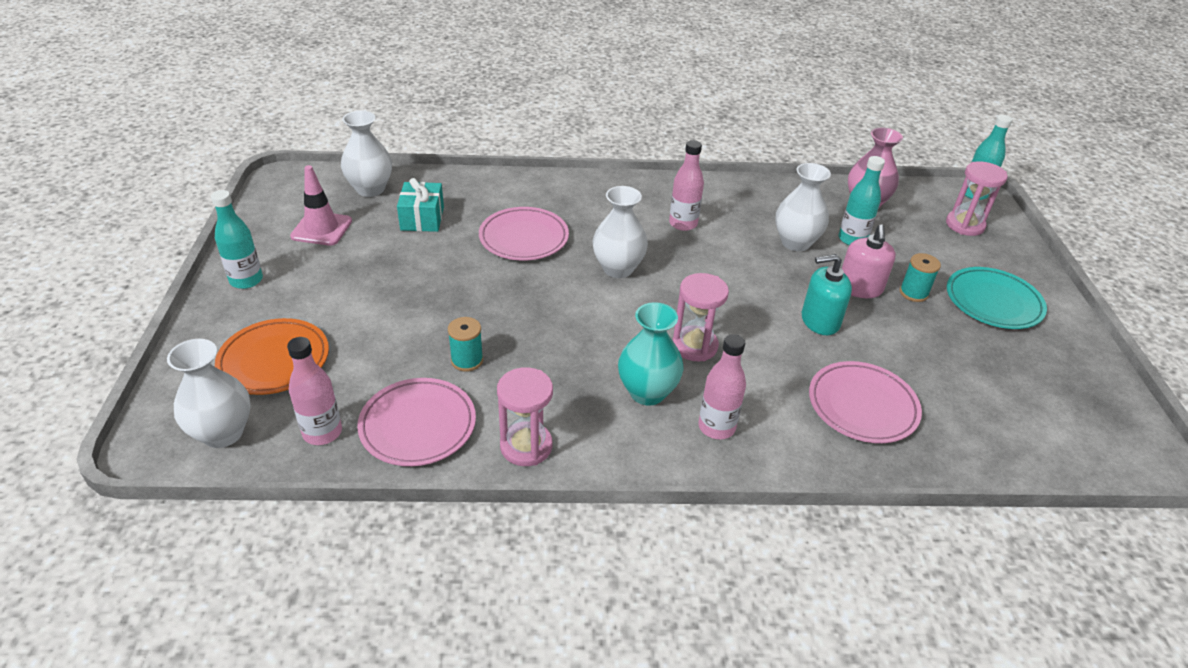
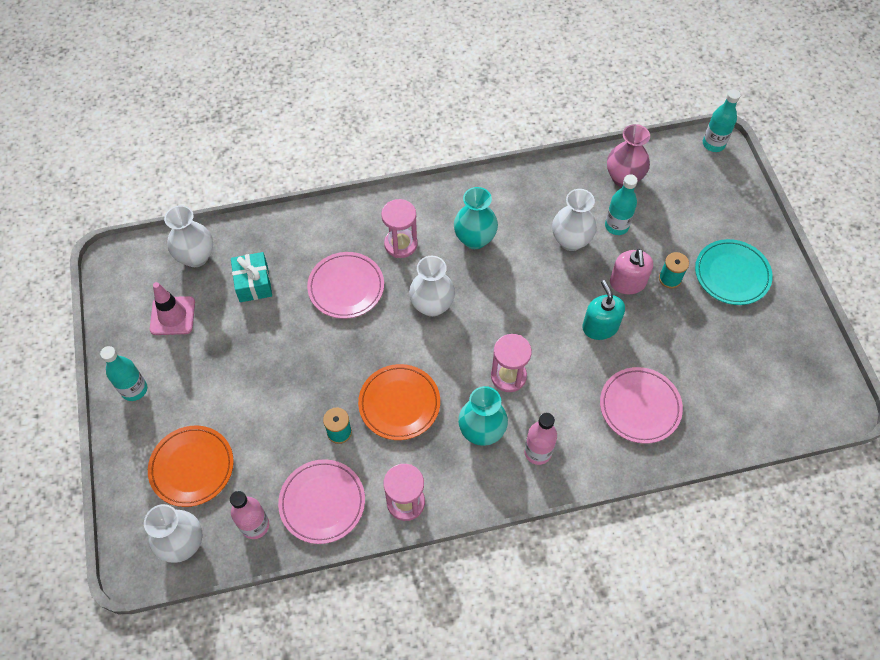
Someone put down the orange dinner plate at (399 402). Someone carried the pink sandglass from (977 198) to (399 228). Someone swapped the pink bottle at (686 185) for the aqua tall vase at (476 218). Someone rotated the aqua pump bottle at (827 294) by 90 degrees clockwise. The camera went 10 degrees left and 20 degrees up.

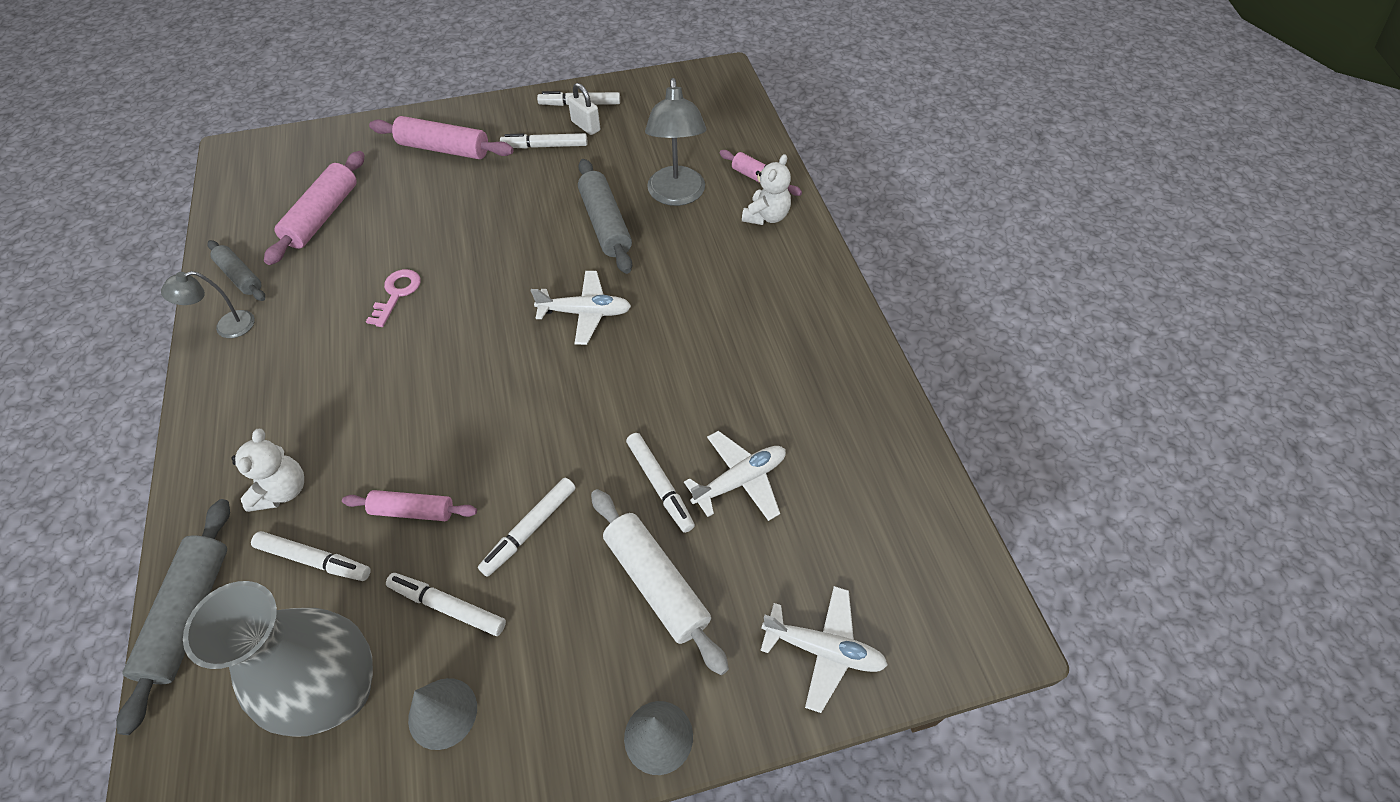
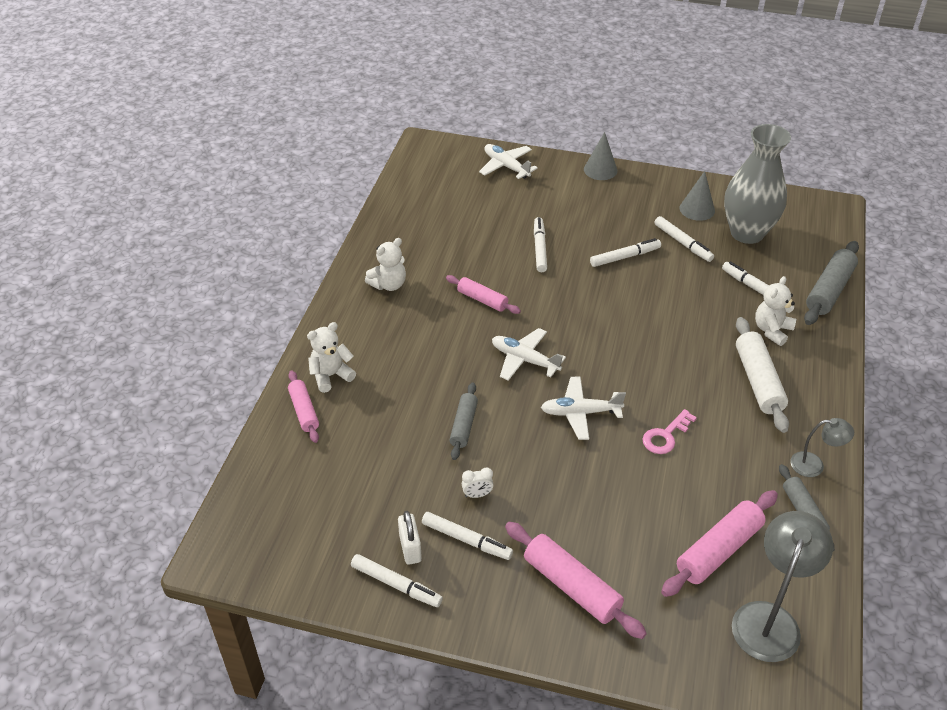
Someone put down the pure white stuffed bear at (385 264). Someone carried the pink pastry roller from (409 505) to (483 294). Someone scaled the grey pastry roller at (605 216) by 0.63. Someone put down the pure white alarm clock at (478 483). Someone carried the pure white plane from (735 476) to (583 408). Someone carried the grey lamp from (675 142) to (782 586). Someone carried the pure white pastry roller from (660 582) to (762 375). The camera went 150 degrees left and 10 degrees down.

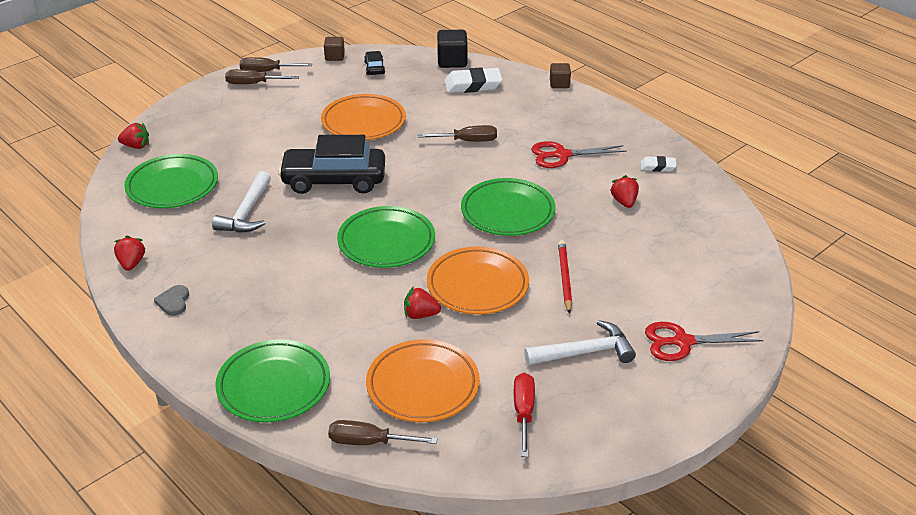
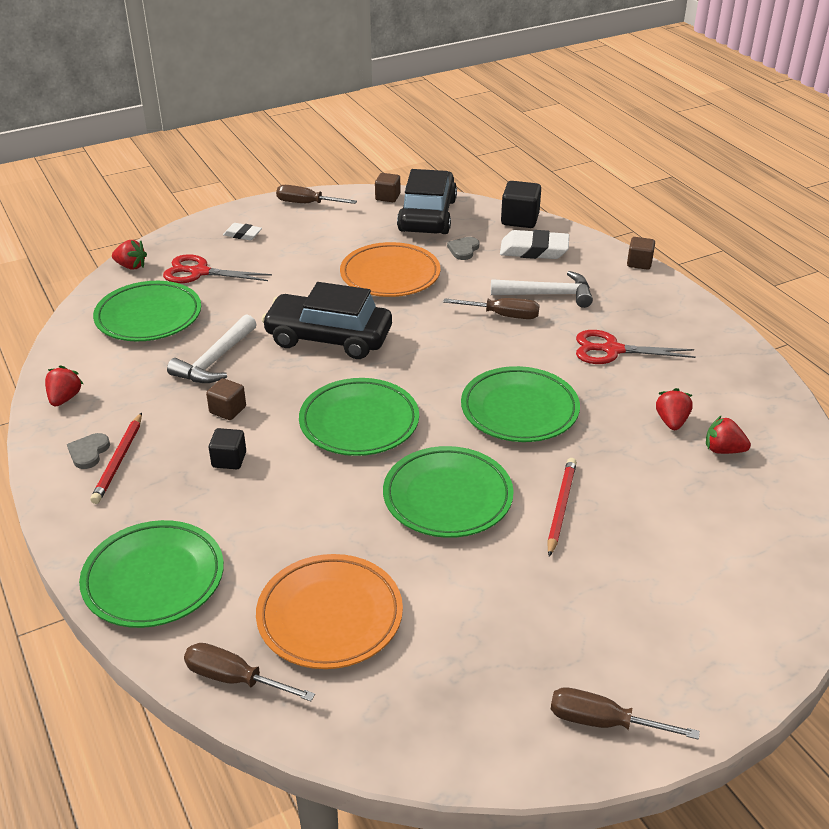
Someone put down the scarlet lead pencil at (116 458). Someone carried the scarlet shears from (704 341) to (217 268). Someone put down the dark brown solid cube at (226 399). Someone put down the jet-black solid cube at (227 448). Someone carried the pure white eraser from (658 164) to (242 231). Someone repainted the orange dinner plate at (478 280), which became the green dinner plate at (448 492). Someone scaled the jet-black toy car at (374 63) by 2.32. Someone put down the grey love heart at (463 248). Someone carried the pure white claw hammer from (580 342) to (542 289). Someone carried the dark brown screwdriver from (262 76) to (625 713). Someone carried the scarlet toy strawberry from (422 302) to (728 434). Someone took away the scarlet screwdriver at (524 415). The camera went 15 degrees right and 0 degrees up.

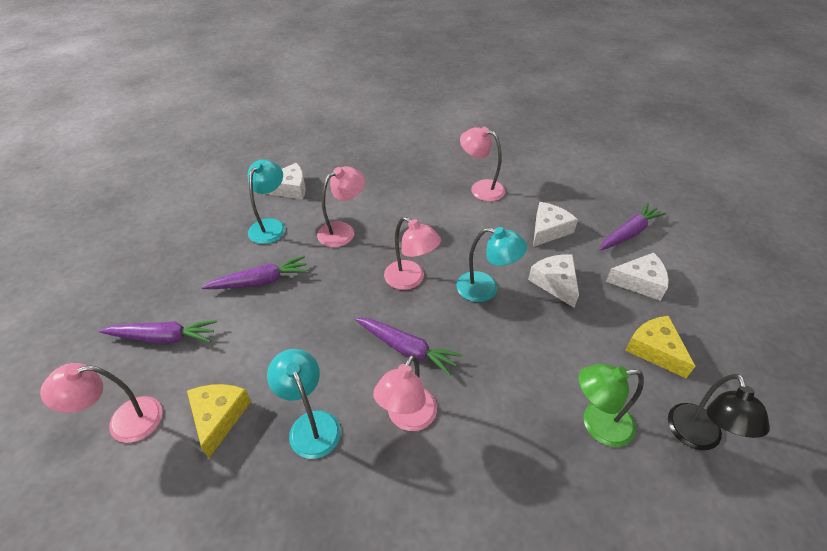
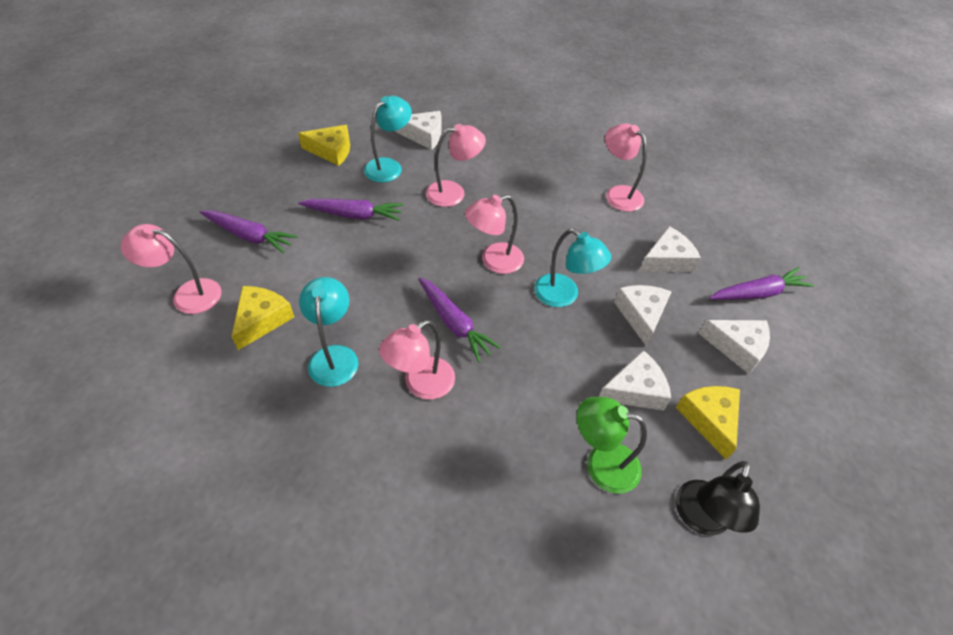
Someone put down the bright yellow piece of cheese at (324 145). Someone rotated the pink lamp at (412 253) by 90 degrees clockwise. Someone put down the pure white piece of cheese at (635 380). The camera went 20 degrees right and 5 degrees up.

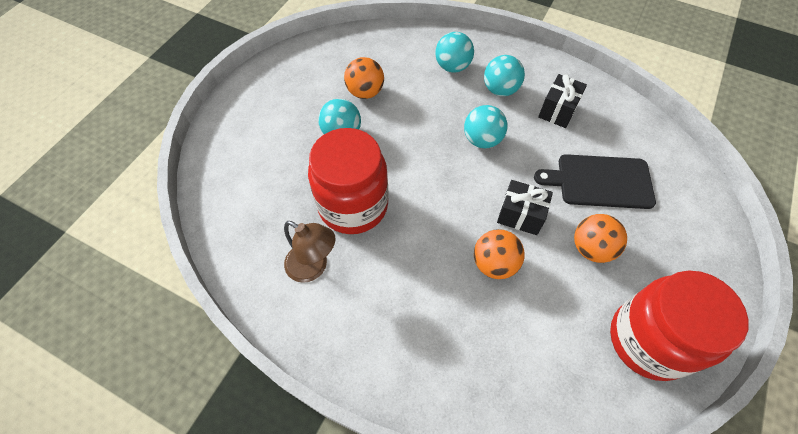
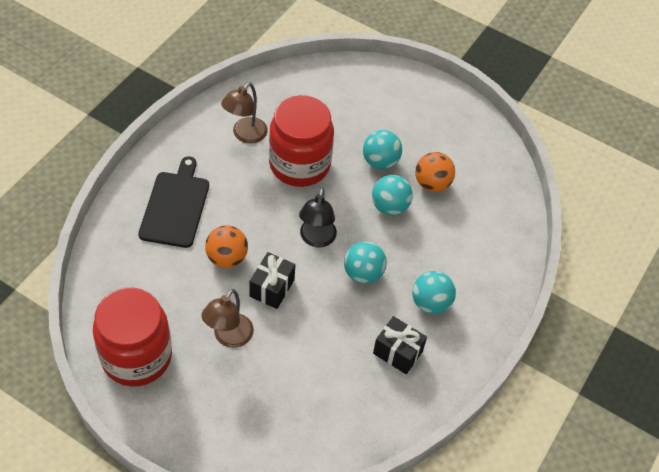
Someone carried the jet-black bread board from (595 181) to (173 202). Someone swapped the orange play ball at (600 238) for the dark brown lamp at (227 318). Someone put down the jet-black lamp at (318 217). Someone carried the aqua play ball from (454 52) to (392 195). The camera went 90 degrees right and 5 degrees down.

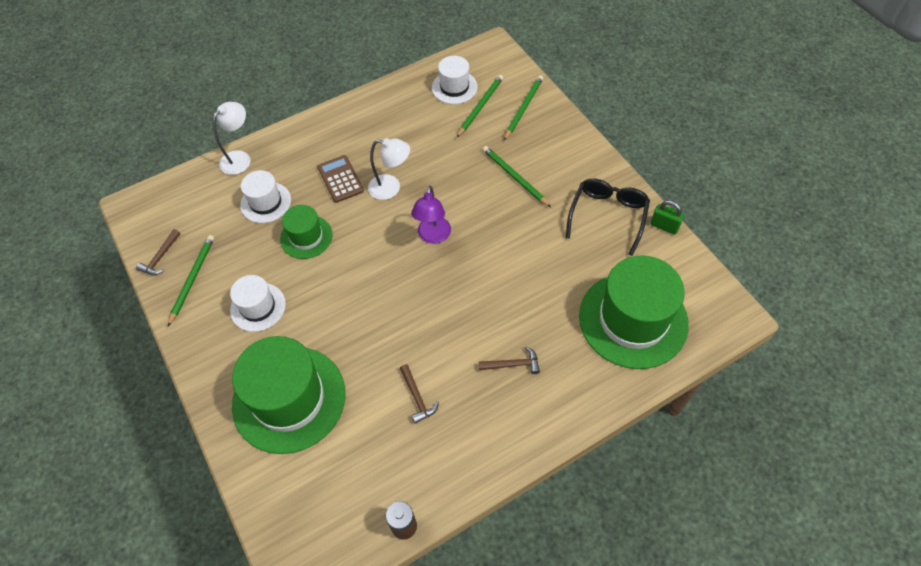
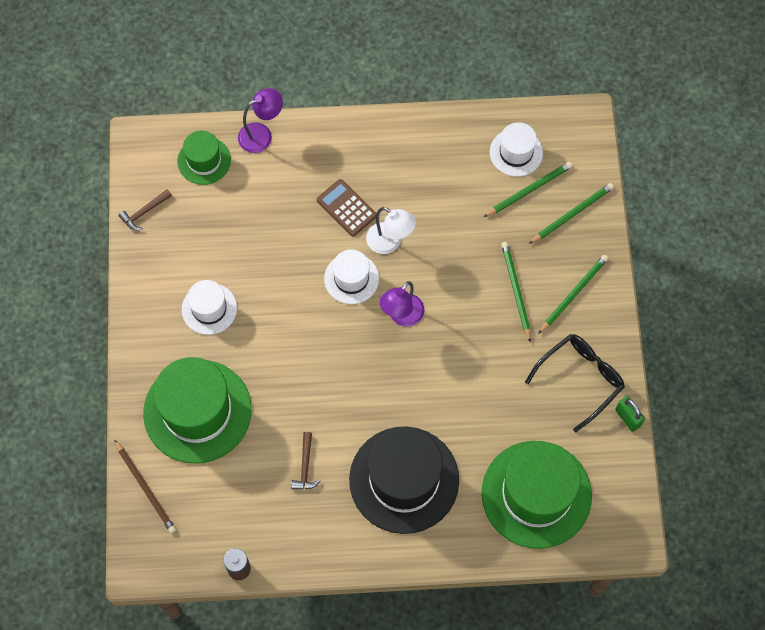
Someone put down the dark brown lead pencil at (145 486). Someone carried the green hat from (306 232) to (204 158). Someone repainted the pure white lamp at (231 138), which became the royal purple lamp at (260 120). Someone rotated the dark brown pocket calculator at (340 179) by 45 degrees counterclockwise. Someone carried the pure white hat from (265 196) to (351 277). Someone swapped the dark brown claw hammer at (509 360) for the jet-black hat at (404 480). Someone carried the green lead pencil from (191 280) to (573 294). The camera went 25 degrees right and 10 degrees up.

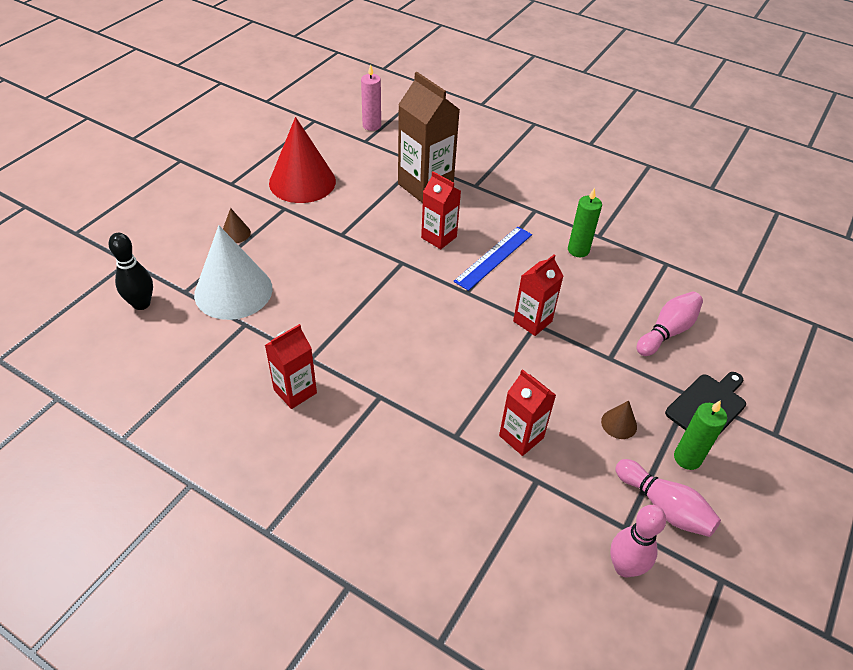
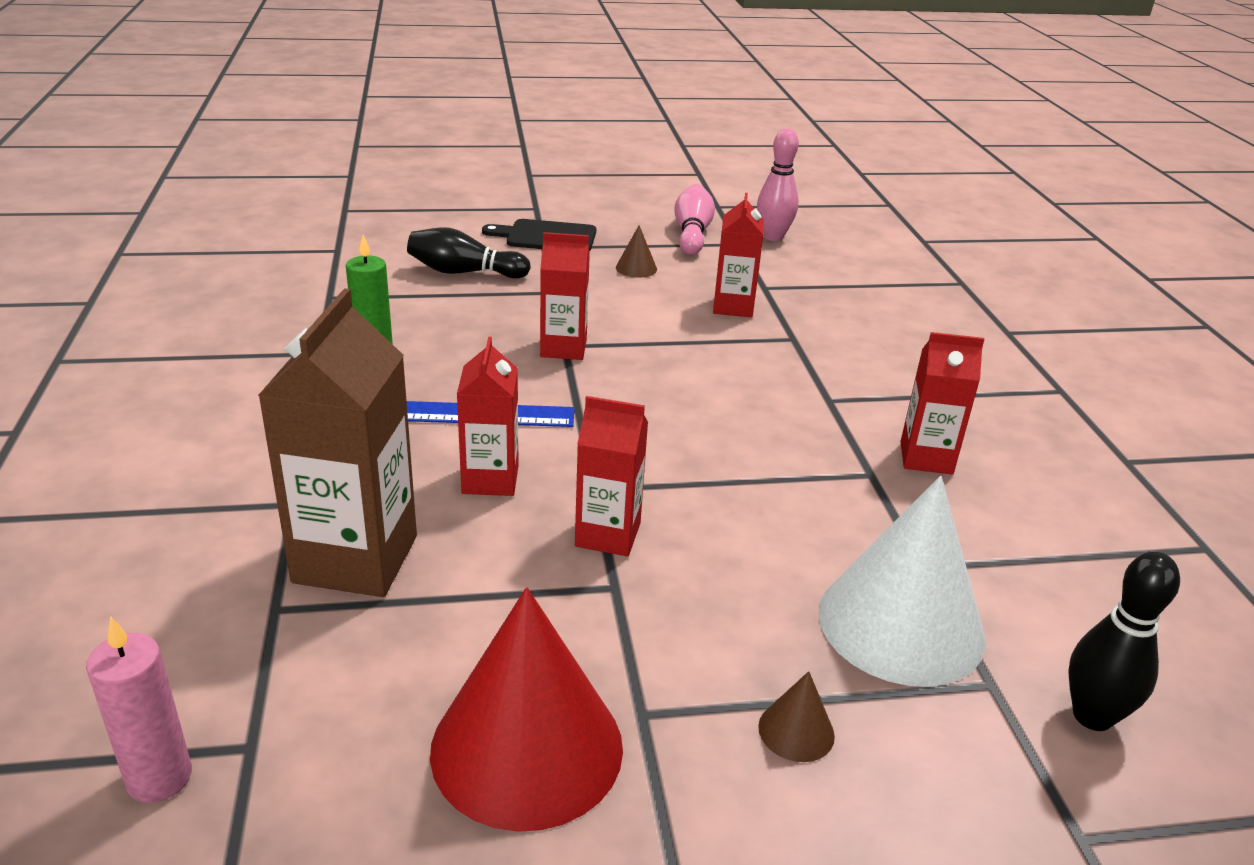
Someone repainted the pink bowling pin at (670 324), which became the jet-black bowling pin at (469 253). Someone put down the scarlet milk carton at (611 476). Someone took away the green candle at (700 435). The camera went 130 degrees left and 15 degrees down.

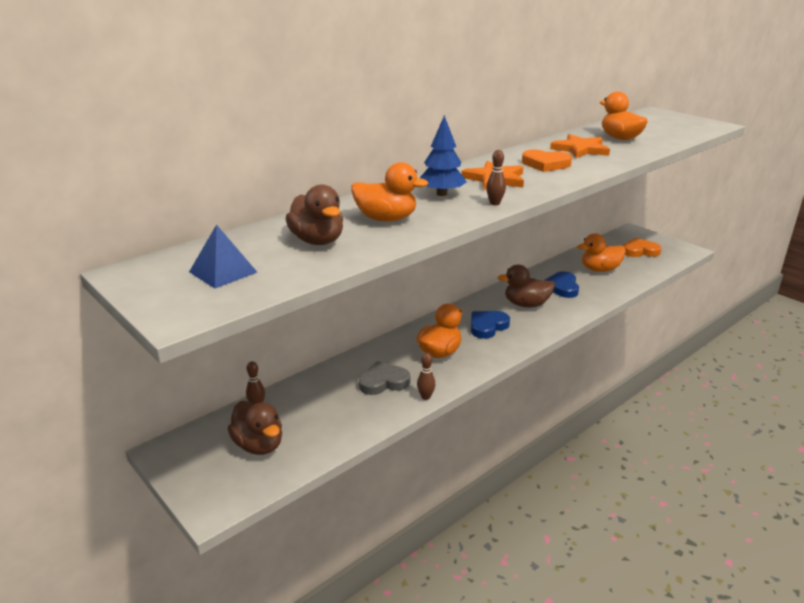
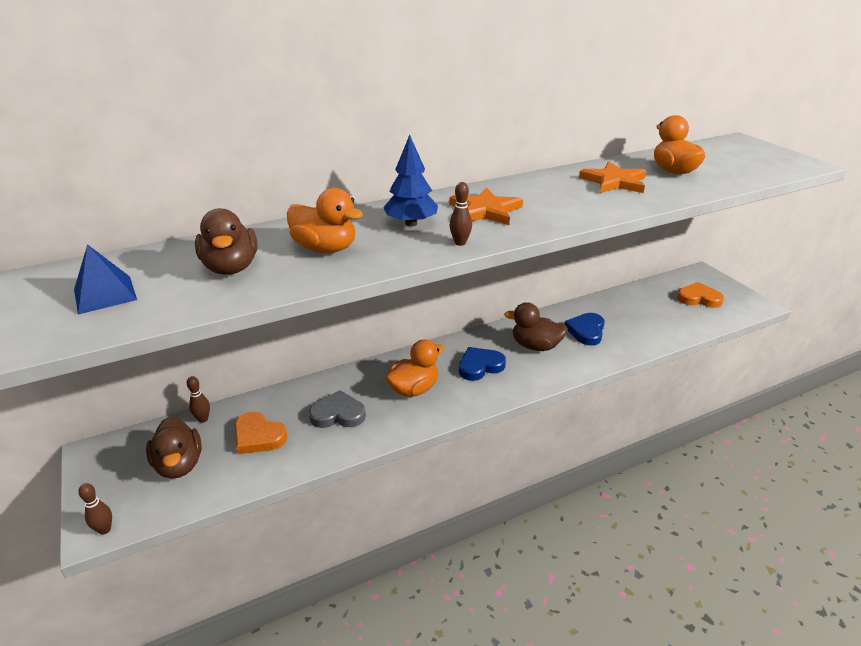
Someone carried the dark brown bowling pin from (426 376) to (95 509). Someone carried the orange love heart from (547 161) to (261 433). Someone took away the orange toy duck at (601 252). The camera went 15 degrees right and 5 degrees up.

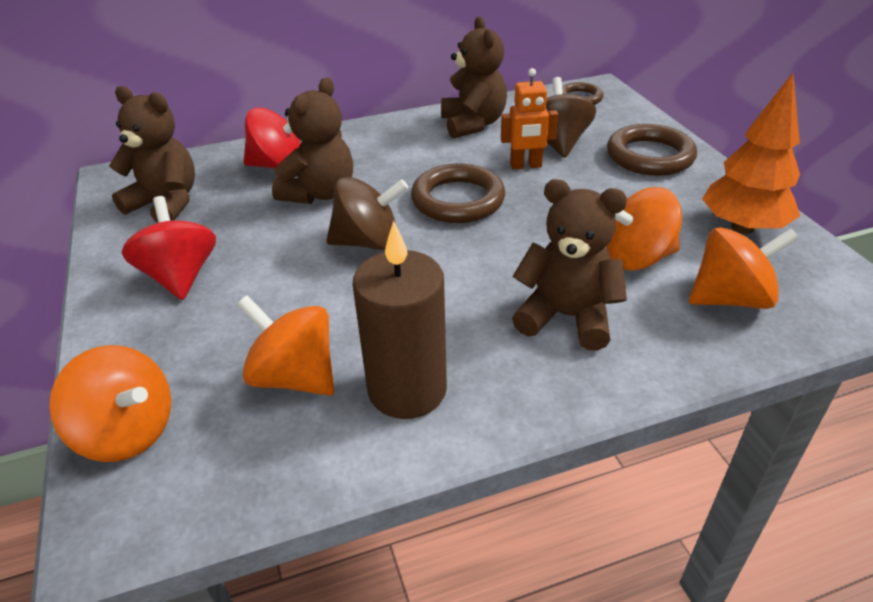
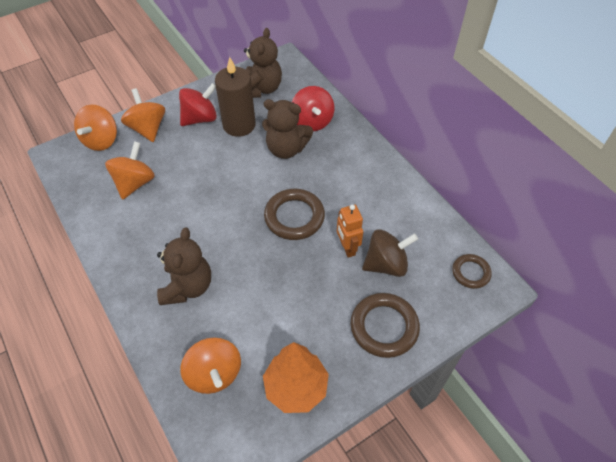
Someone carried the orange whirligig from (644 229) to (143 115). Someone carried the dark brown candle from (400 320) to (235 97). Someone took away the dark brown whirligig at (367 213). Someone took away the dark brown stuffed bear at (474 77). The camera went 75 degrees right and 15 degrees up.

